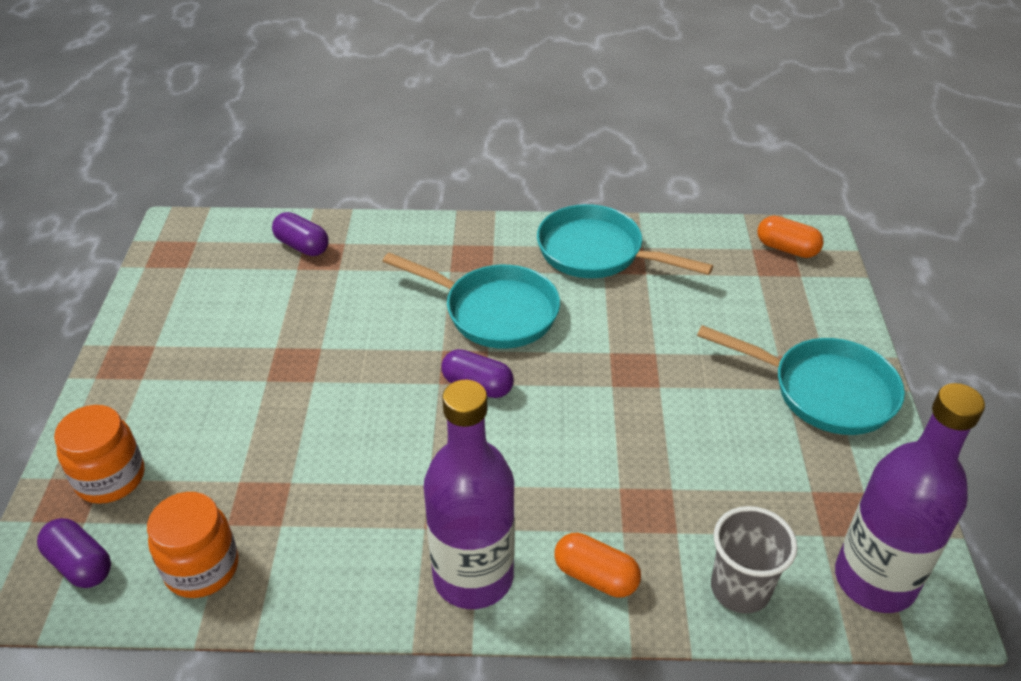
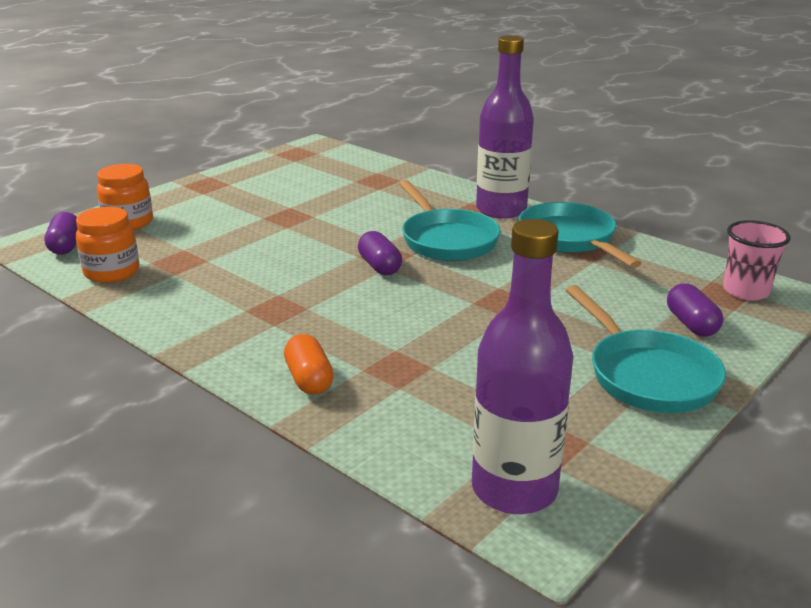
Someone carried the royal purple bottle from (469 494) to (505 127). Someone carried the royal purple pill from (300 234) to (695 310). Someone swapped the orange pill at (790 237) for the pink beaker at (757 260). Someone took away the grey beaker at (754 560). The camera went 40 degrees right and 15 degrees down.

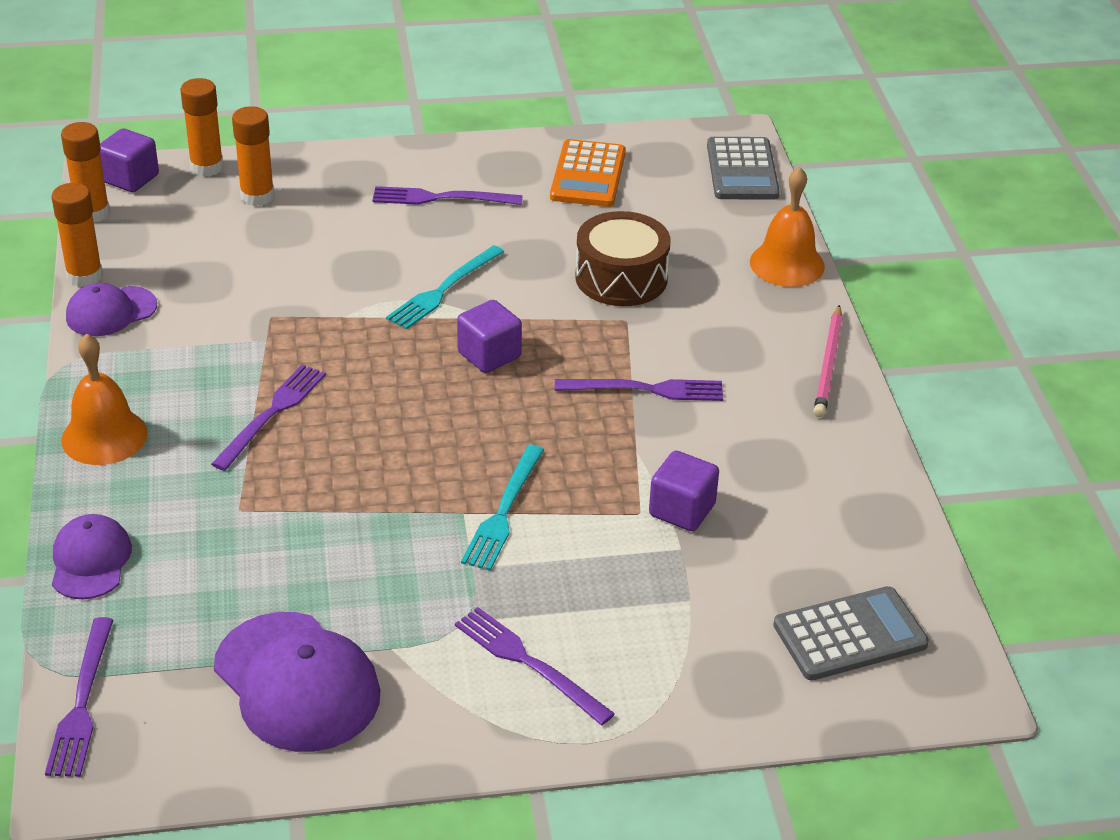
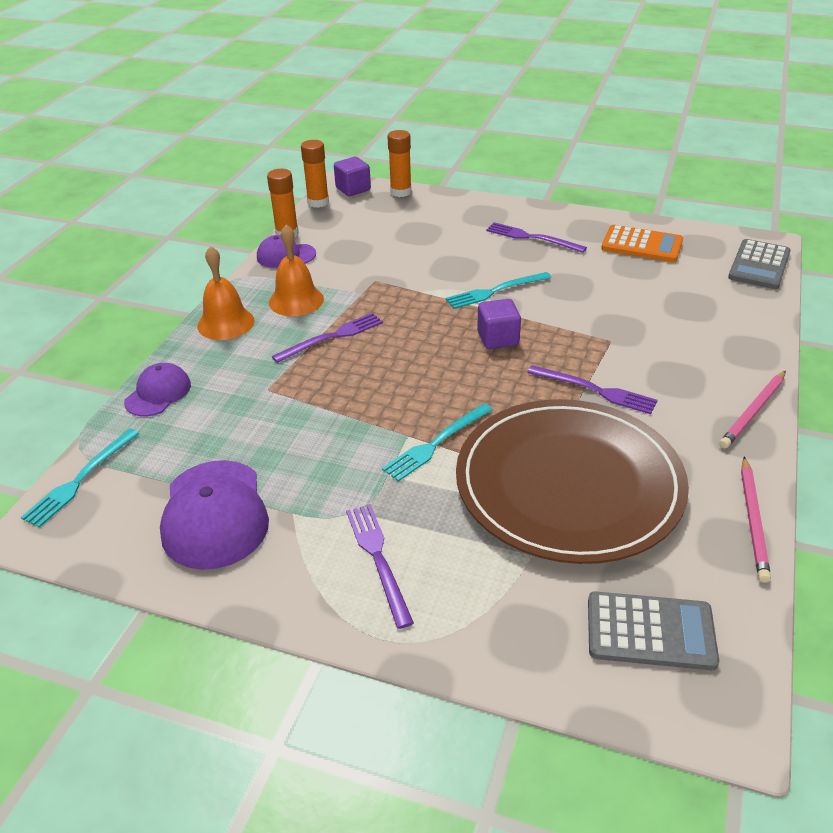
Someone repainted the royal purple table fork at (79 697), which became the aqua table fork at (80 478). Someone carried the orange hand bell from (787 227) to (296 270). Someone swapped the royal purple solid cube at (684 491) for the dark brown dinner plate at (572 481). Someone rotated the orange pocket calculator at (588 173) by 105 degrees counterclockwise. Someone put down the pink lead pencil at (756 520). Someone took away the orange glue stick at (253 156). Someone took away the dark brown toy drum at (622 258). The camera went 30 degrees right and 0 degrees up.

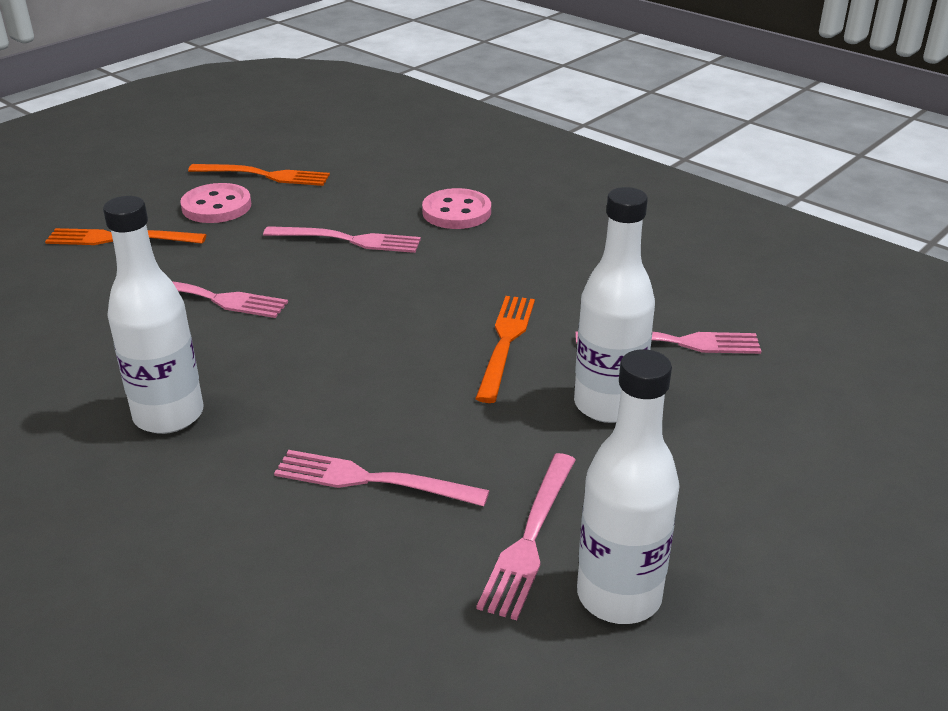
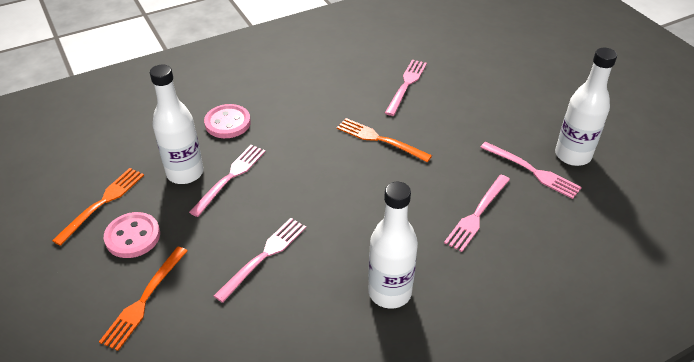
Someone carried the pure white bottle from (614 305) to (177 124). The camera went 70 degrees left and 10 degrees up.

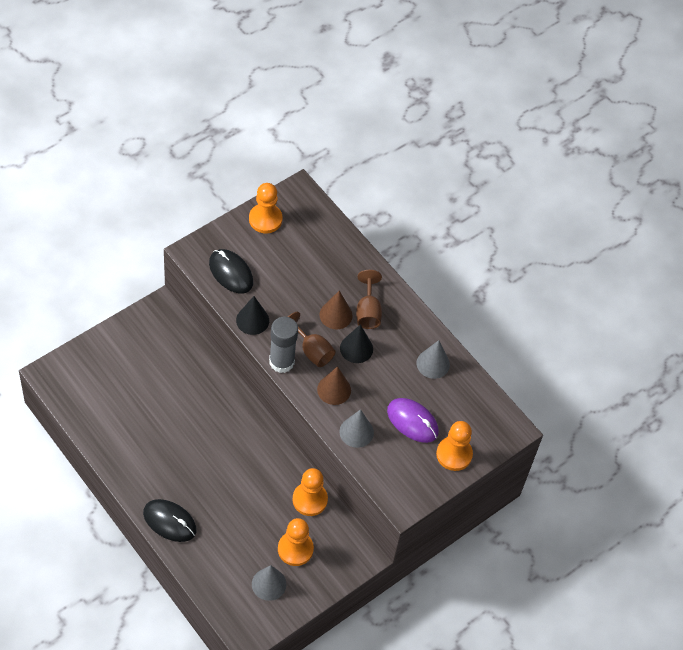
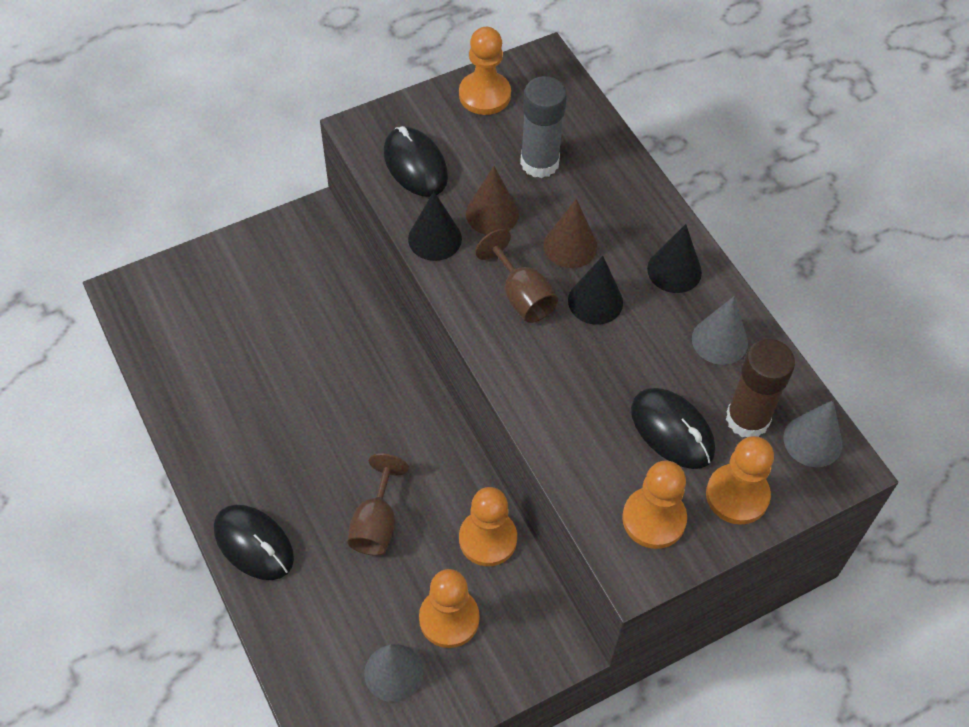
Someone carried the dark brown chalice from (369 299) to (378 504). Someone carried the dark brown cone from (334 385) to (492 200). Someone carried the grey glue stick from (283 345) to (543 127). Someone put down the orange chess pawn at (654 504). Someone repainted the royal purple computer mouse at (413 420), which became the jet-black computer mouse at (673 428). Someone put down the jet-black cone at (674 258). Someone put down the dark brown glue stick at (760 388). Someone carried the grey cone from (356 428) to (813 433). The camera went 15 degrees right and 0 degrees up.

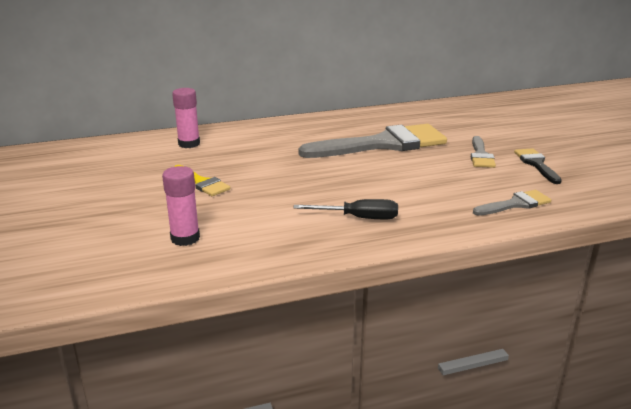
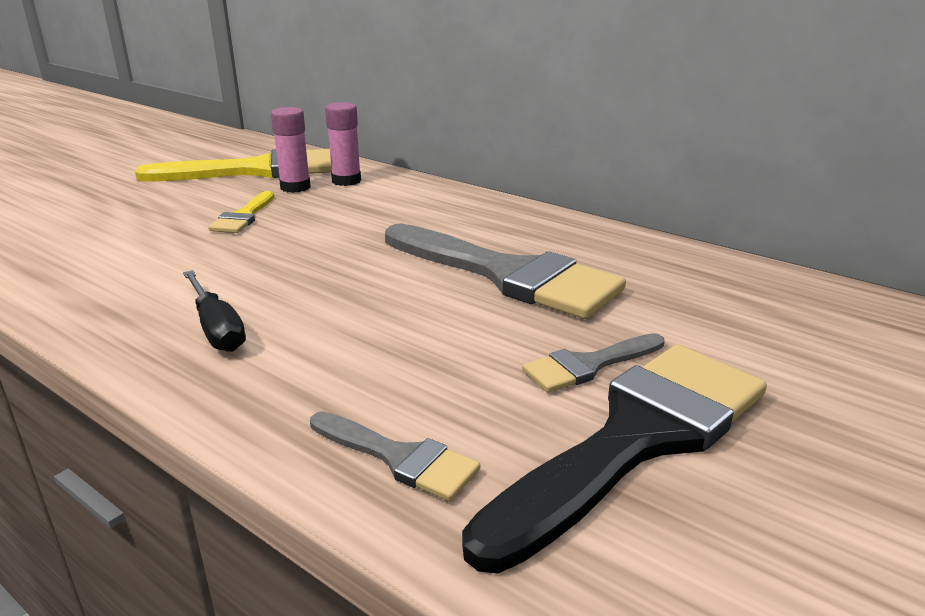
Someone put down the bright yellow paintbrush at (233 165). Someone carried the pink glue stick from (181 206) to (291 150). Someone scaled the jet-black paintbrush at (538 166) by 2.11. The camera went 55 degrees right and 0 degrees up.

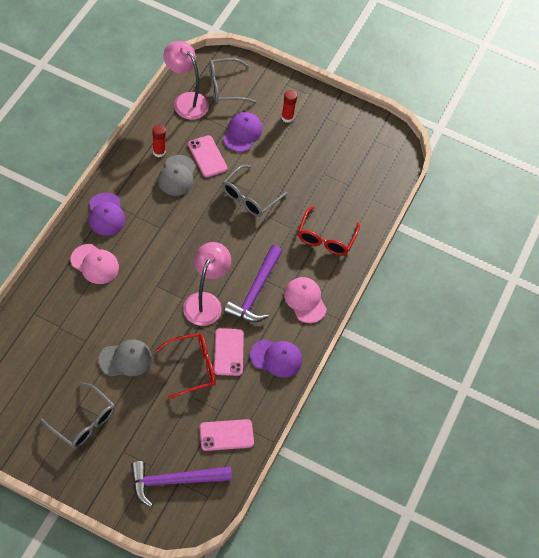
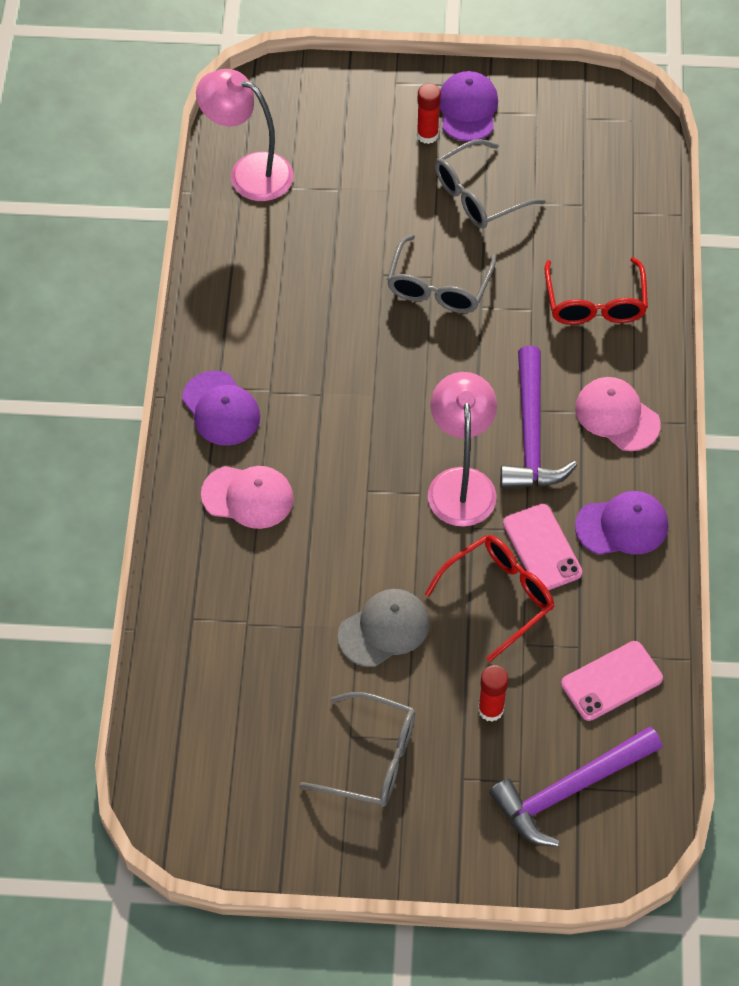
Someone carried the grey glasses from (232 80) to (490 183). Someone carried the royal purple cap from (242 132) to (468 106). Someone carried the scarlet glue stick from (159 140) to (493 693). Someone took away the grey cap at (177 175). Someone took away the pink smartphone at (207 156). The camera went 15 degrees left and 0 degrees up.

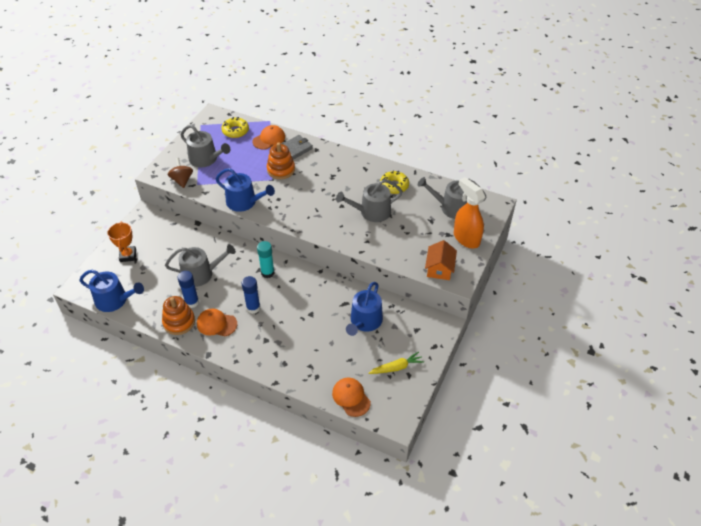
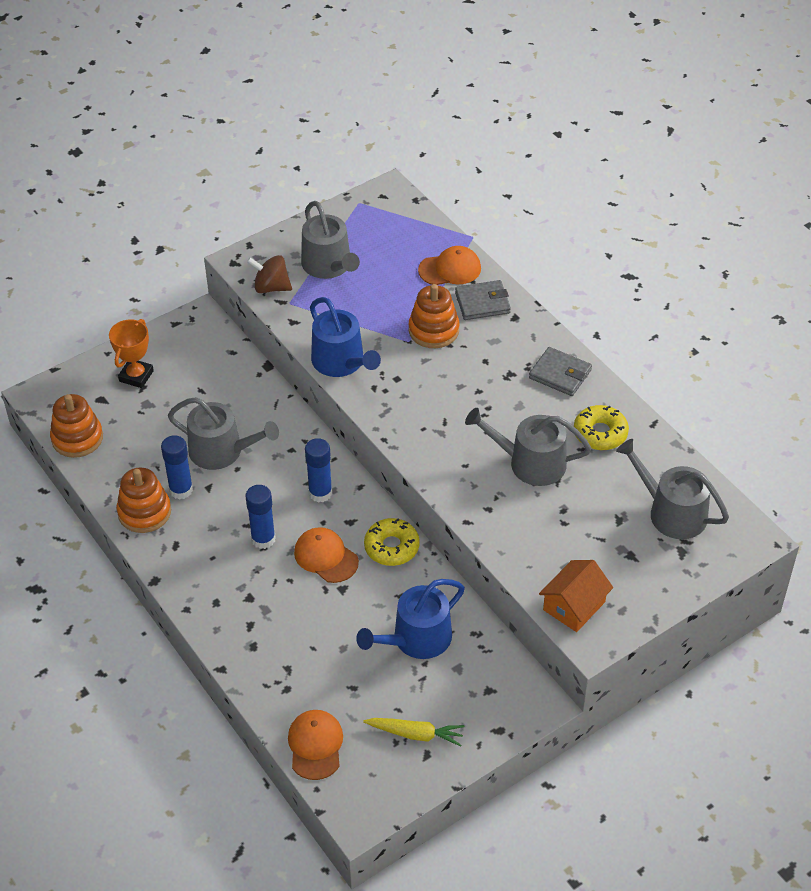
Someone swapped the cobalt sprinkling can at (112 291) for the orange ring stacker at (76 426). Someone rotated the dark brown whirligig at (180 173) by 90 degrees counterclockwise. Someone carried the orange cap from (217 322) to (326 555). Someone repainted the aqua glue stick at (266 259), which became the cobalt glue stick at (318 470). Someone carried the bright yellow glazed donut from (235 127) to (392 542). Someone put down the grey card wallet at (560 371). Someone took away the orange spray cleaner at (469 213). The camera went 30 degrees right and 0 degrees up.

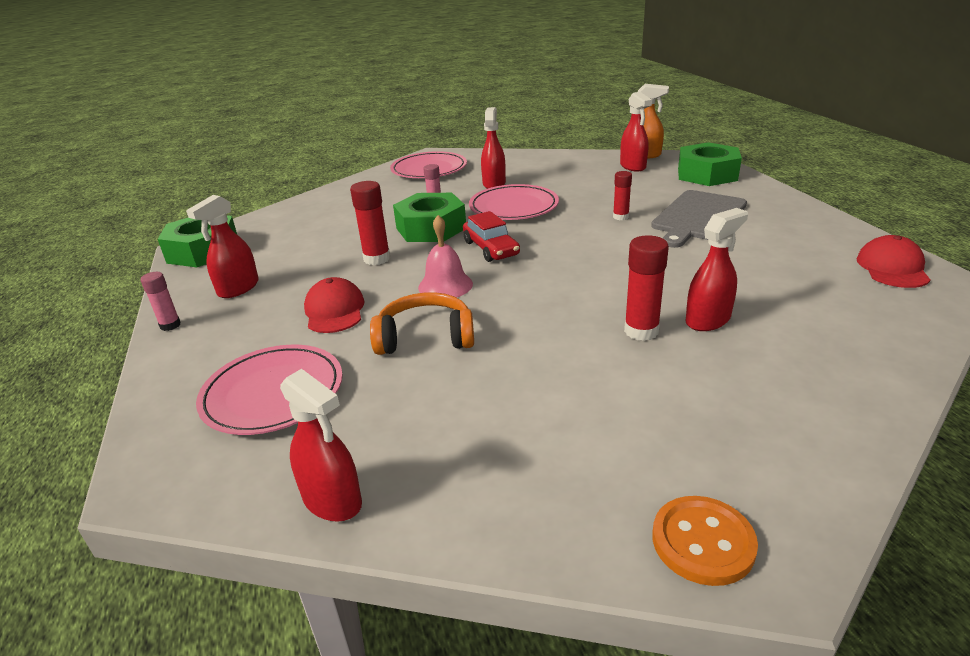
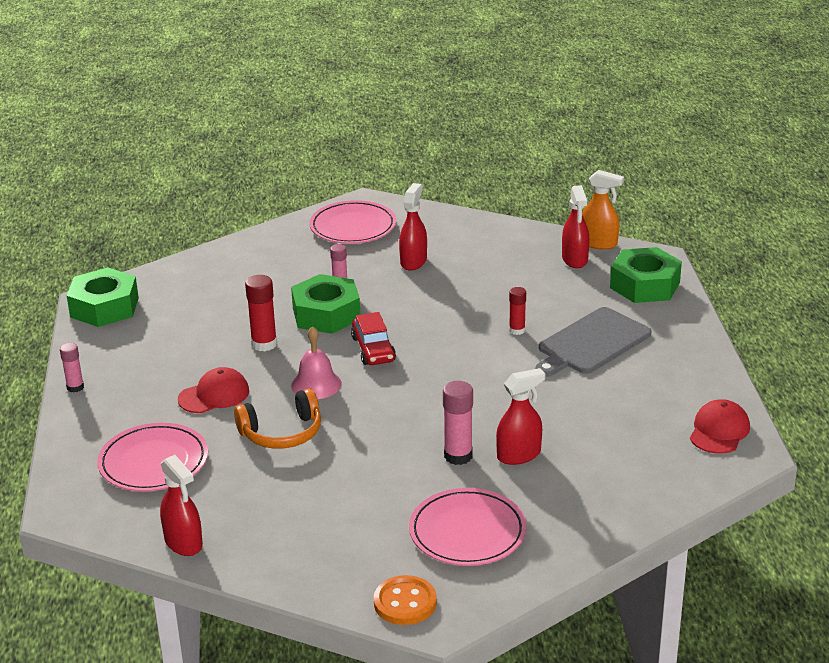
Someone rotated the scarlet cap at (334 305) by 60 degrees clockwise. Someone rotated the orange over-ear headphones at (422 323) by 150 degrees clockwise. Someone carried the pink dinner plate from (514 202) to (468 527). Someone repainted the scarlet glue stick at (646 288), which became the pink glue stick at (458 423). Someone took away the scarlet spray cleaner at (222 246). The camera went 10 degrees right and 0 degrees up.

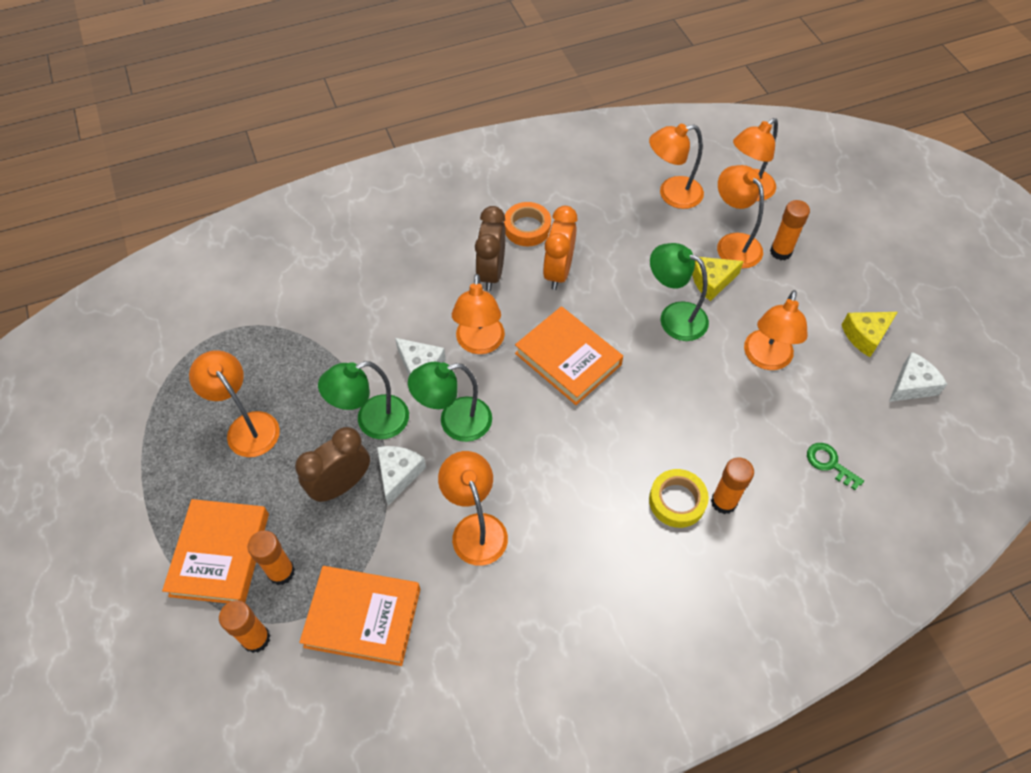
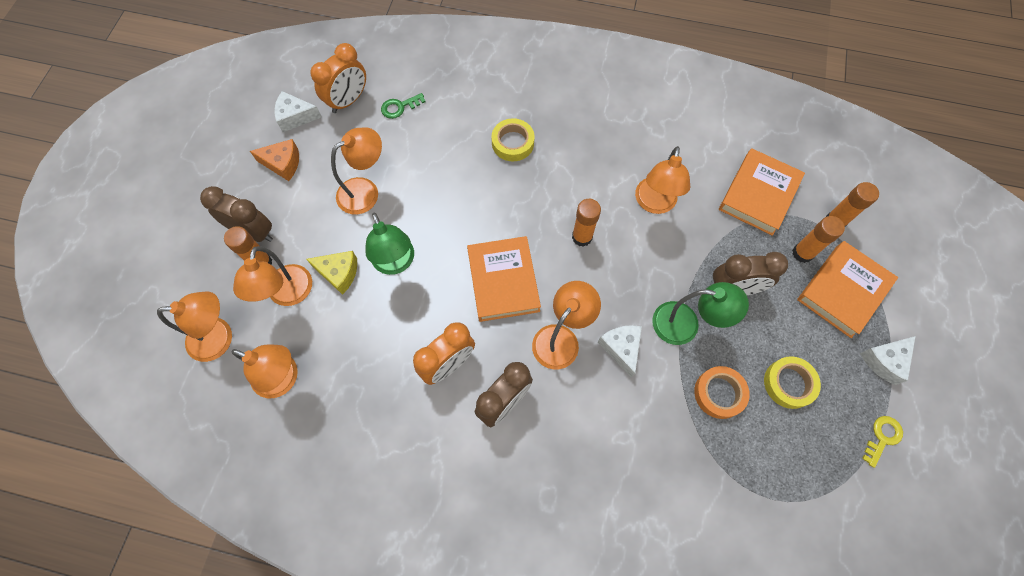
Someone put down the dark brown alarm clock at (236 214). Someone repainted the bright yellow piece of cheese at (870 334), which became the orange piece of cheese at (274 160). Someone put down the orange alarm clock at (338 78). Someone rotated the green door key at (835 466) by 75 degrees clockwise. Someone carried the orange glue stick from (732 485) to (586 223). Someone carried the orange tape from (527 224) to (722 392). Someone rotated the orange hardcover at (359 616) by 75 degrees clockwise. Someone swapped the orange lamp at (234 403) for the bright yellow tape at (792 382). Someone carried the pure white piece of cheese from (401 476) to (888 360). Someone put down the bright yellow door key at (882 442). Someone took away the green lamp at (450 402). The camera went 145 degrees left and 10 degrees up.

